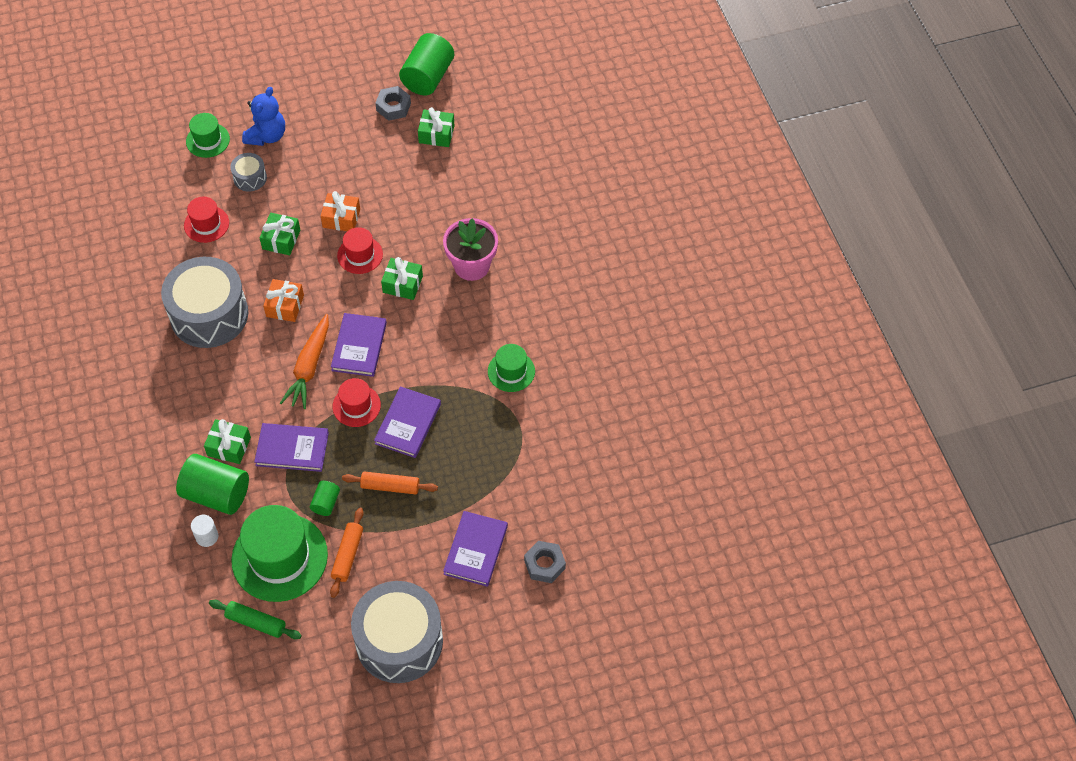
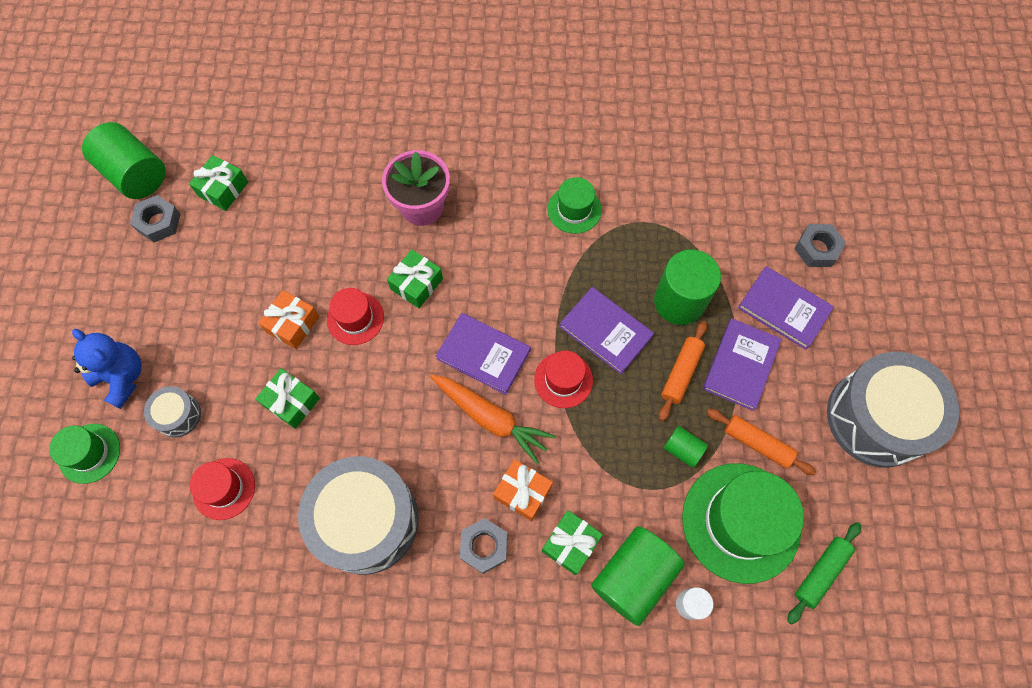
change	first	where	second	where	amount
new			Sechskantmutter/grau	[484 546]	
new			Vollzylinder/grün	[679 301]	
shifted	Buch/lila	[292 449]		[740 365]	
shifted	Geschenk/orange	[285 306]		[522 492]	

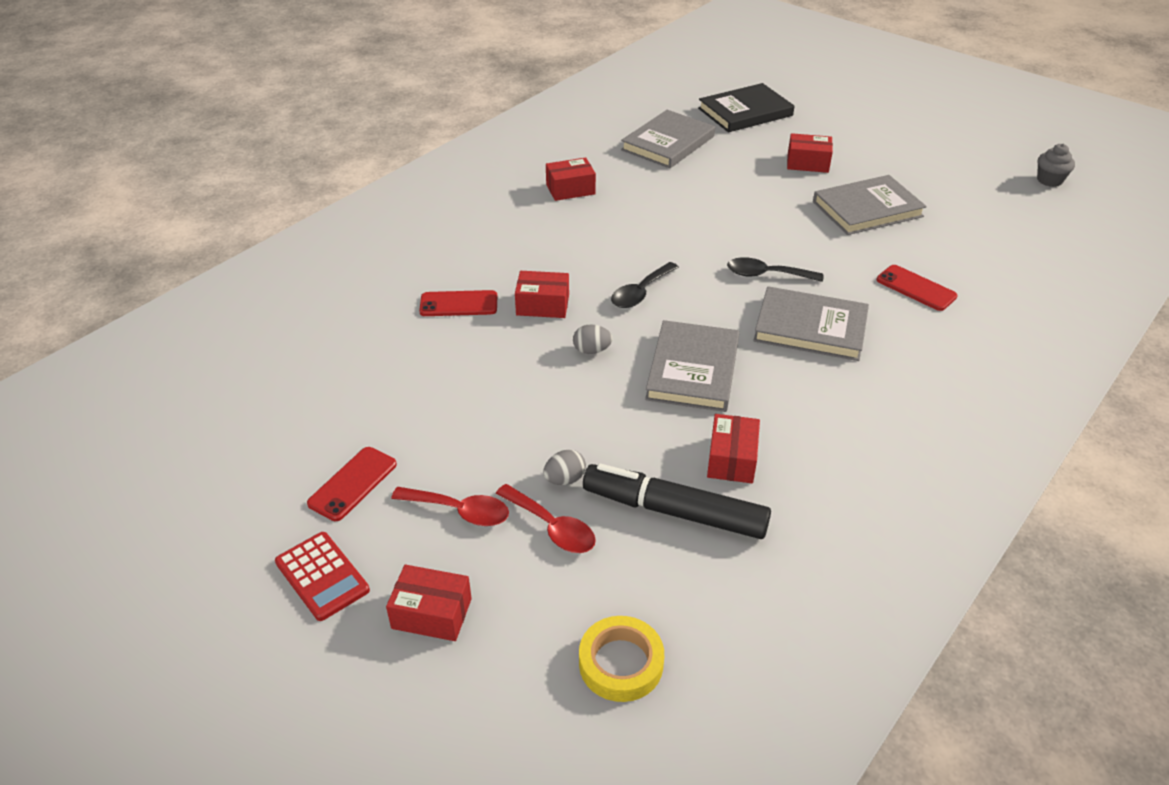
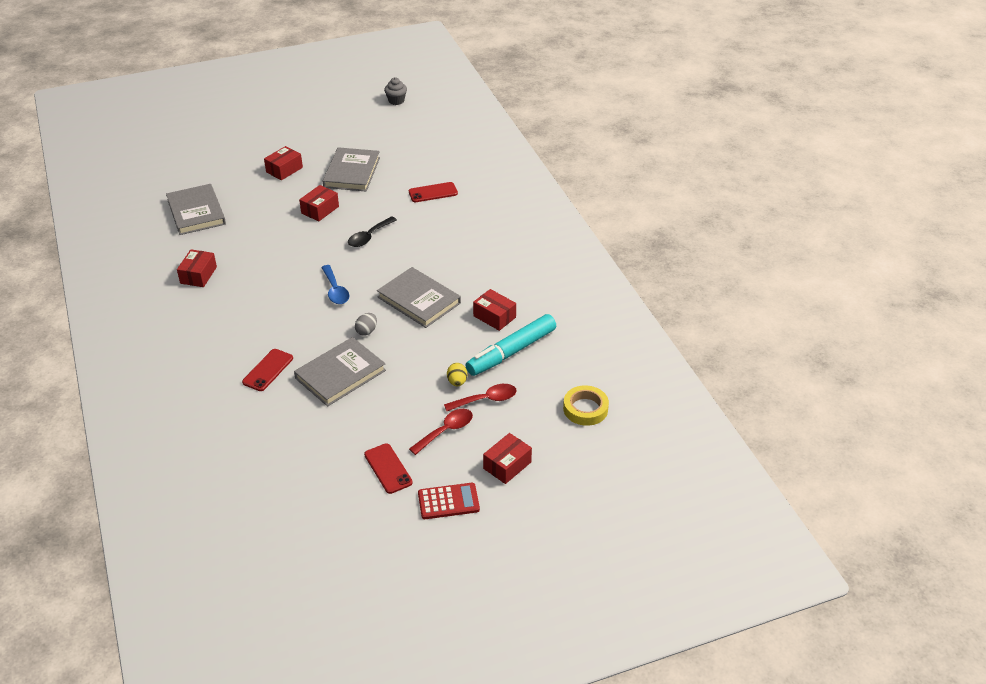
change	first	where	second	where	amount
gone	Buch/schwarz	[745 112]			
shifted	Schachtel/rot	[542 305]		[320 210]	
shifted	Buch/grau	[810 328]		[340 374]	
repainted	Ei/grau	[565 479]	Ei/gelb	[457 382]	
repainted	Filzstift/schwarz	[674 511]	Filzstift/türkis	[511 352]	
repainted	Löffel/schwarz	[640 292]	Löffel/blau	[335 290]	

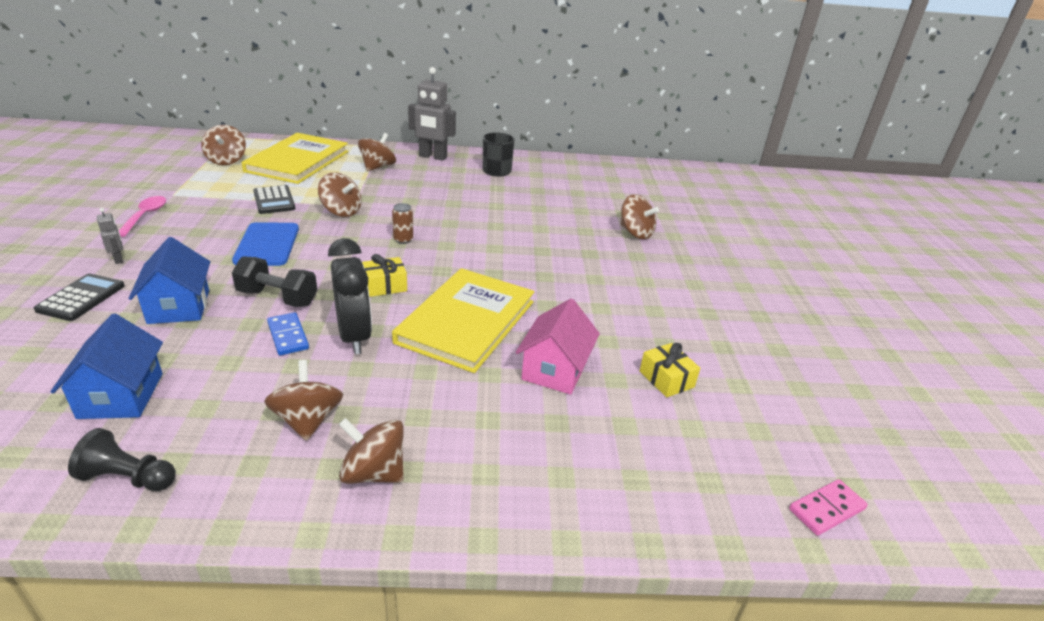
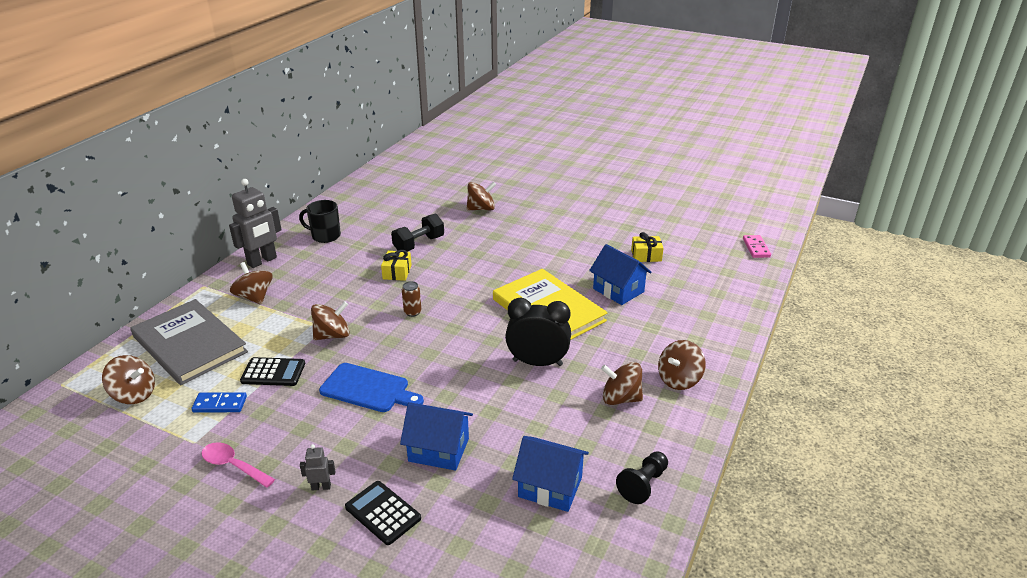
change	first	where	second	where	amount
shifted	Hantel/schwarz	[277 298]		[419 244]	
shifted	Dominostein/blau	[288 336]		[220 404]	
shifted	Geschenk/gelb	[385 286]		[397 272]	
repainted	Buch/gelb	[298 161]	Buch/grau	[189 344]	
repainted	Haus/rosa	[555 370]	Haus/blau	[618 290]	

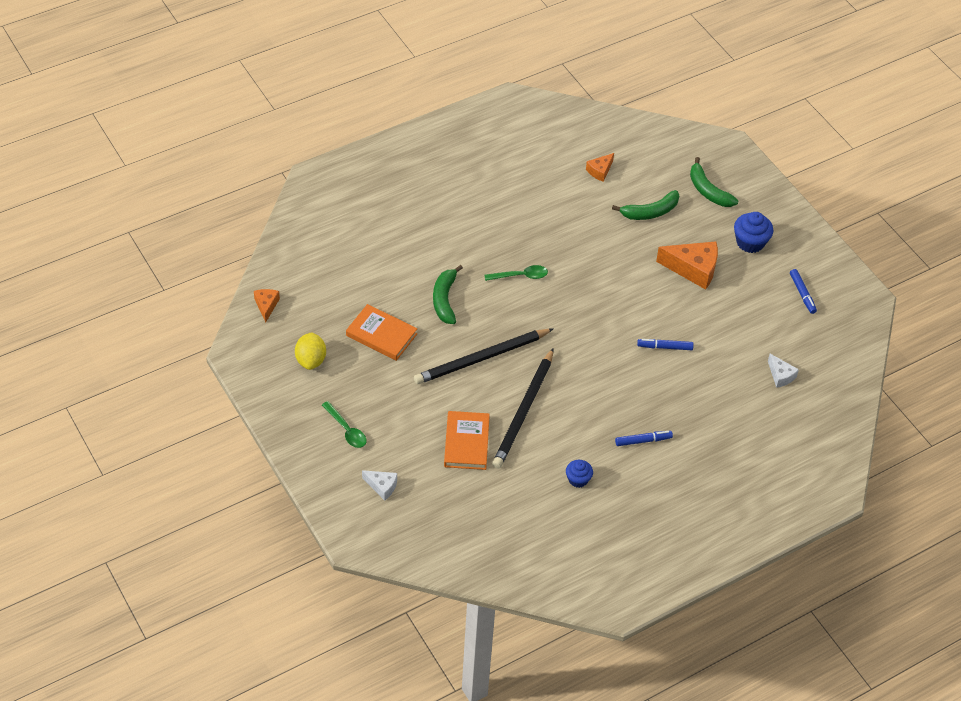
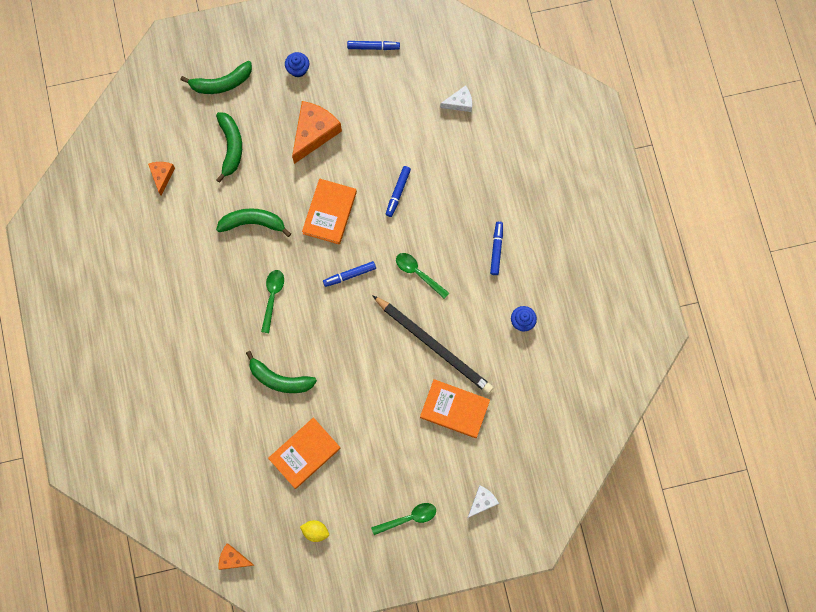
change	first	where	second	where	amount
gone	Bleistift/schwarz	[481 358]			
new			Banane/grün	[253 223]	
new			Buch/orange	[329 212]	
new			Filzstift/blau	[349 275]	
new			Löffel/grün	[418 273]	
rotated	Käse/orange	[600 171]		[162 176]	150 degrees counterclockwise
scaled	Zitrone/gelb	[311 360]		[315 531]	x0.66
scaled	Muffin/blau	[750 242]		[298 69]	x0.63

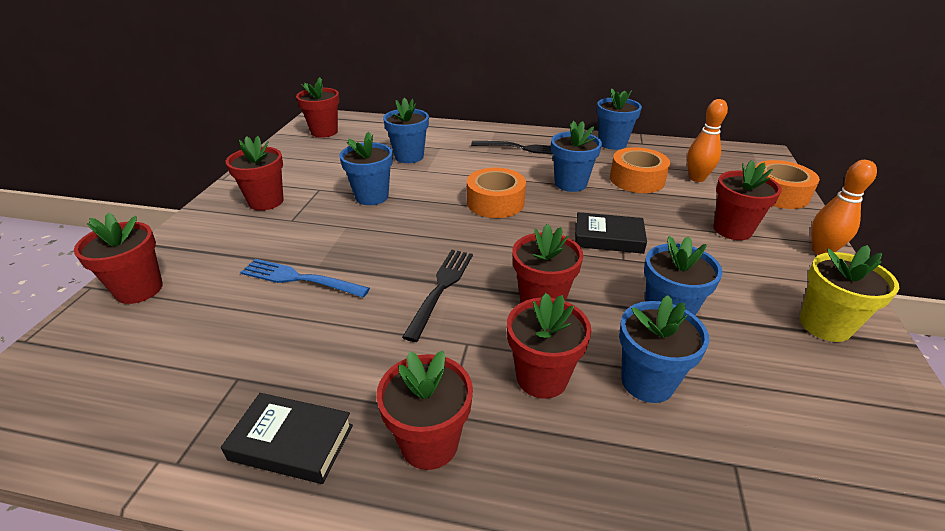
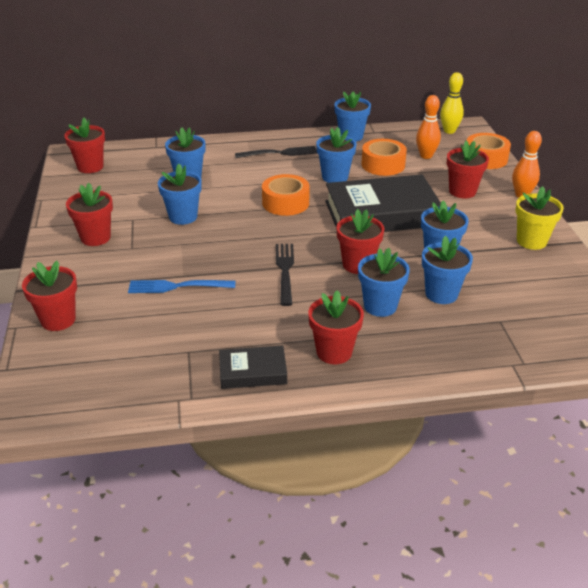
change	first	where	second	where	amount
new			Bowlingkegel/gelb	[449 131]	
repainted	Blumentopf/rot	[542 378]	Blumentopf/blau	[380 306]	
scaled	Buch/schwarz	[608 238]		[381 213]	x2.05

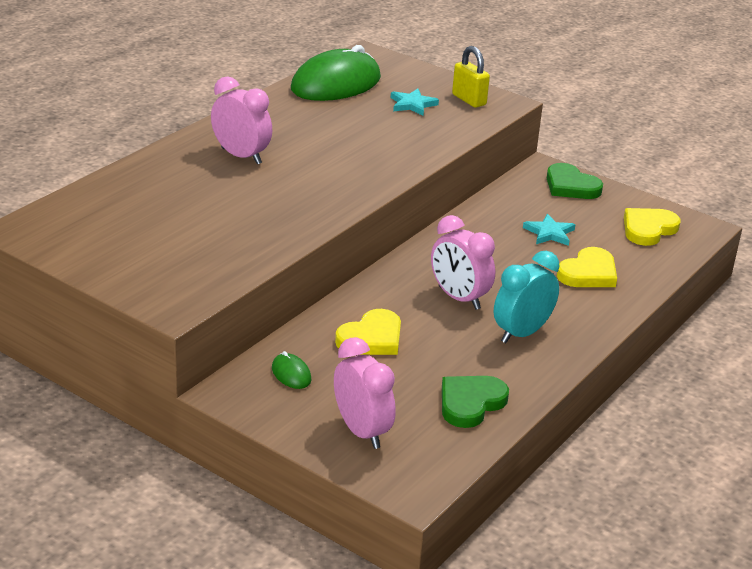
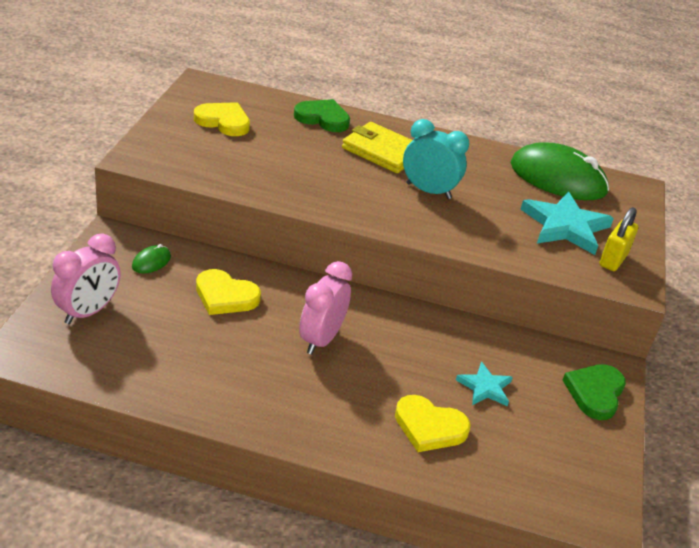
change	first	where	second	where	amount
shifted	Herz/grün	[470 403]		[323 118]	
shifted	Wecker/türkis	[521 333]		[428 191]	
shifted	Herz/gelb	[648 229]		[223 122]	
swapped	Wecker/rosa	[241 156]	Geldbörse/gelb	[382 151]	
scaled	Stern/türkis	[412 104]		[565 226]	x1.81

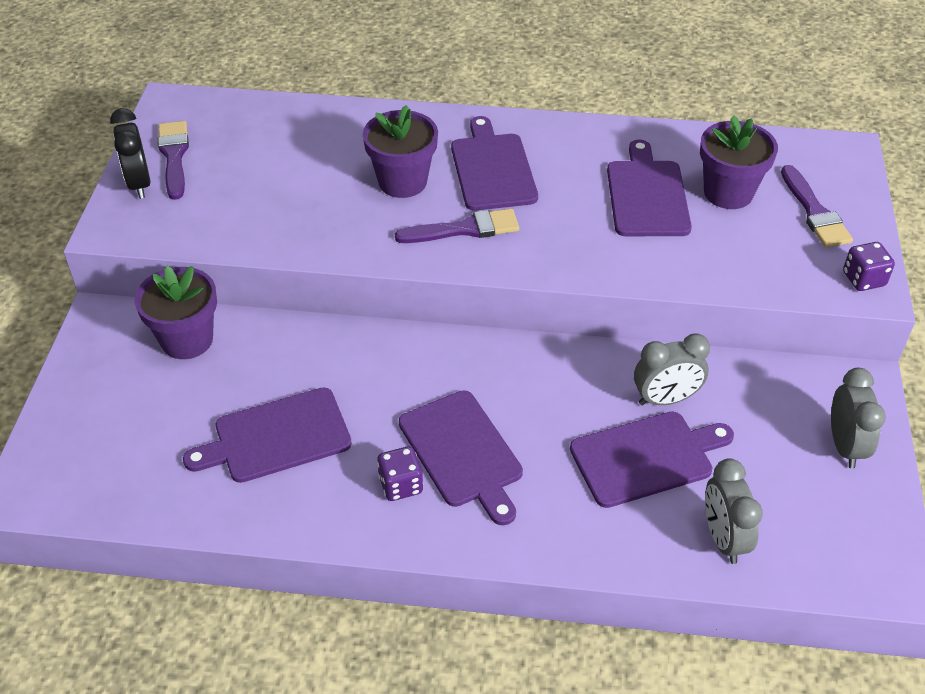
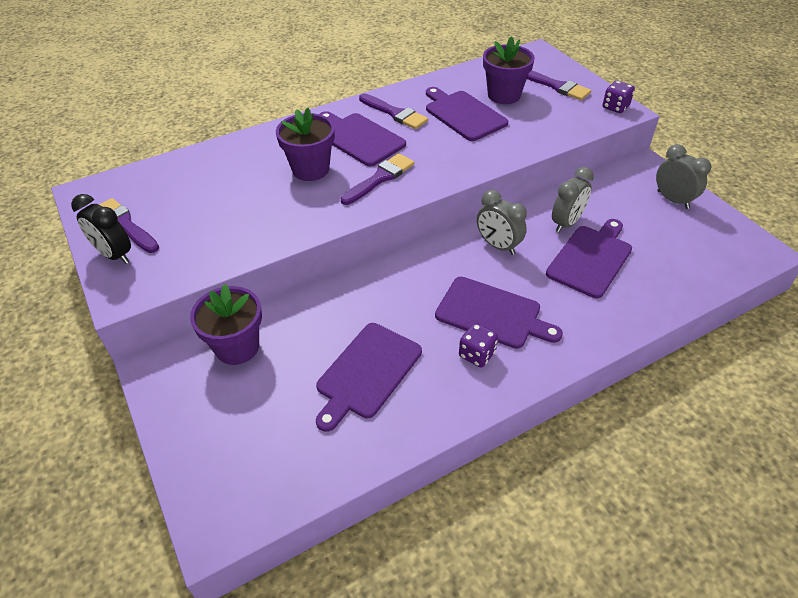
change	first	where	second	where	amount
new			Pinsel/lila	[395 113]	
shifted	Wecker/grau	[723 538]		[498 246]	

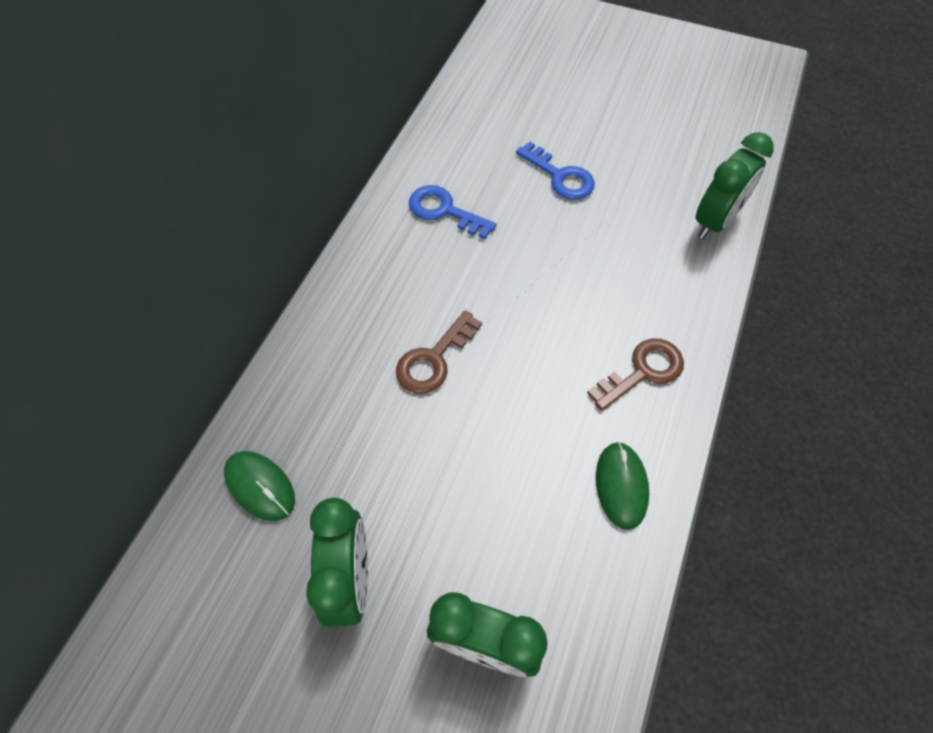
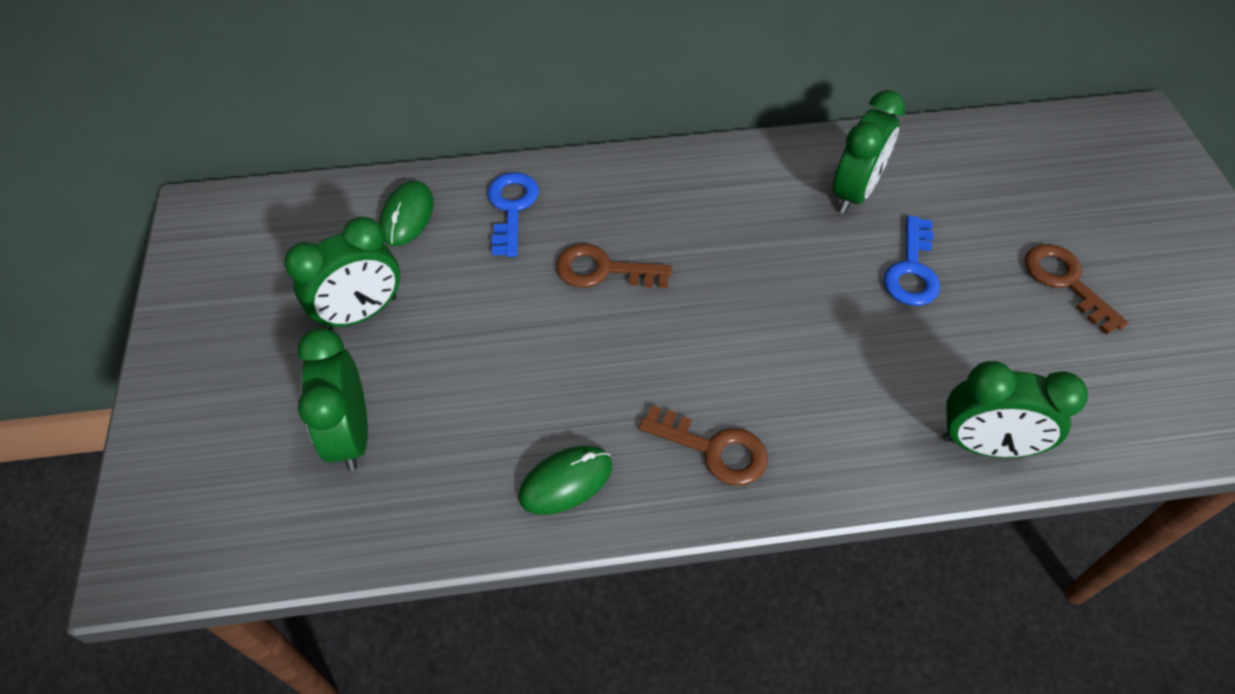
change	first	where	second	where	amount
new			Wecker/grün	[854 193]	
new			Schlüssel/braun	[1065 281]	
shifted	Schlüssel/blau	[444 211]		[512 208]	

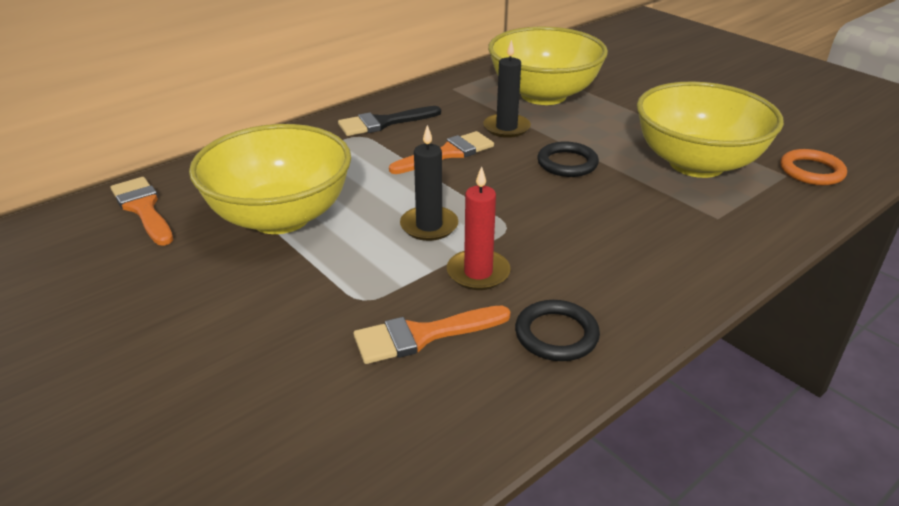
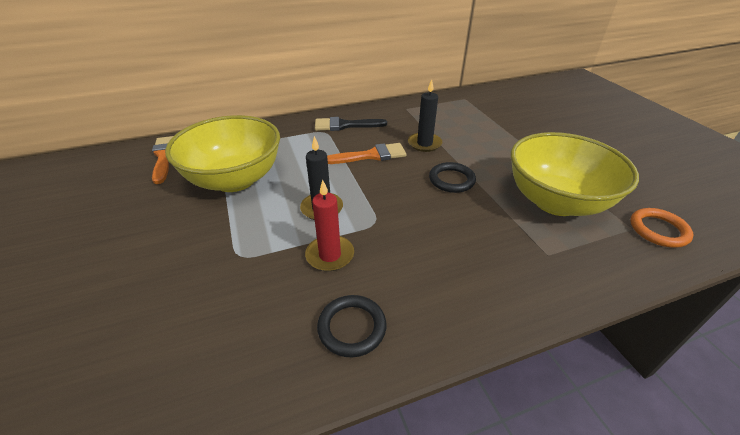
change	first	where	second	where	amount
gone	Pinsel/orange	[423 335]			
gone	Schüssel/gelb	[543 95]			

